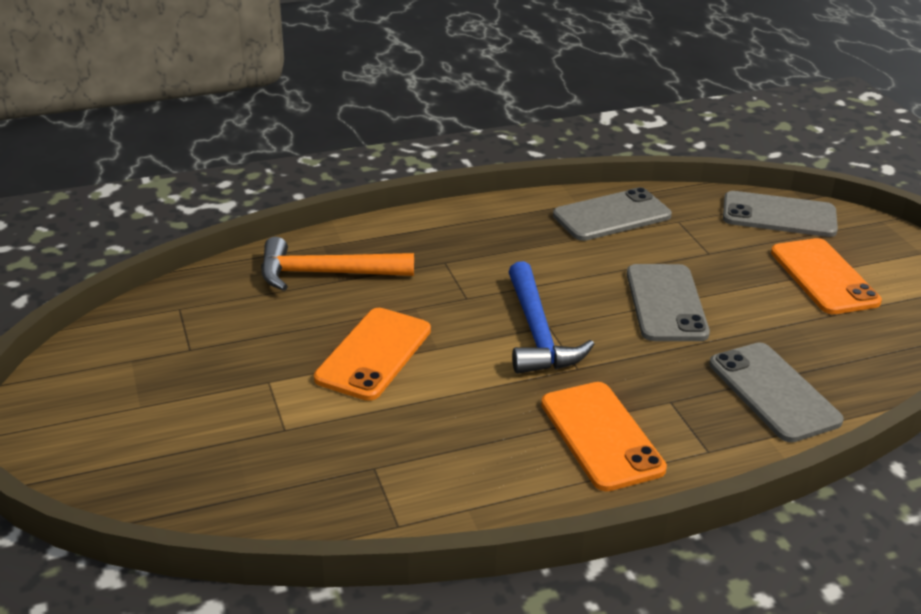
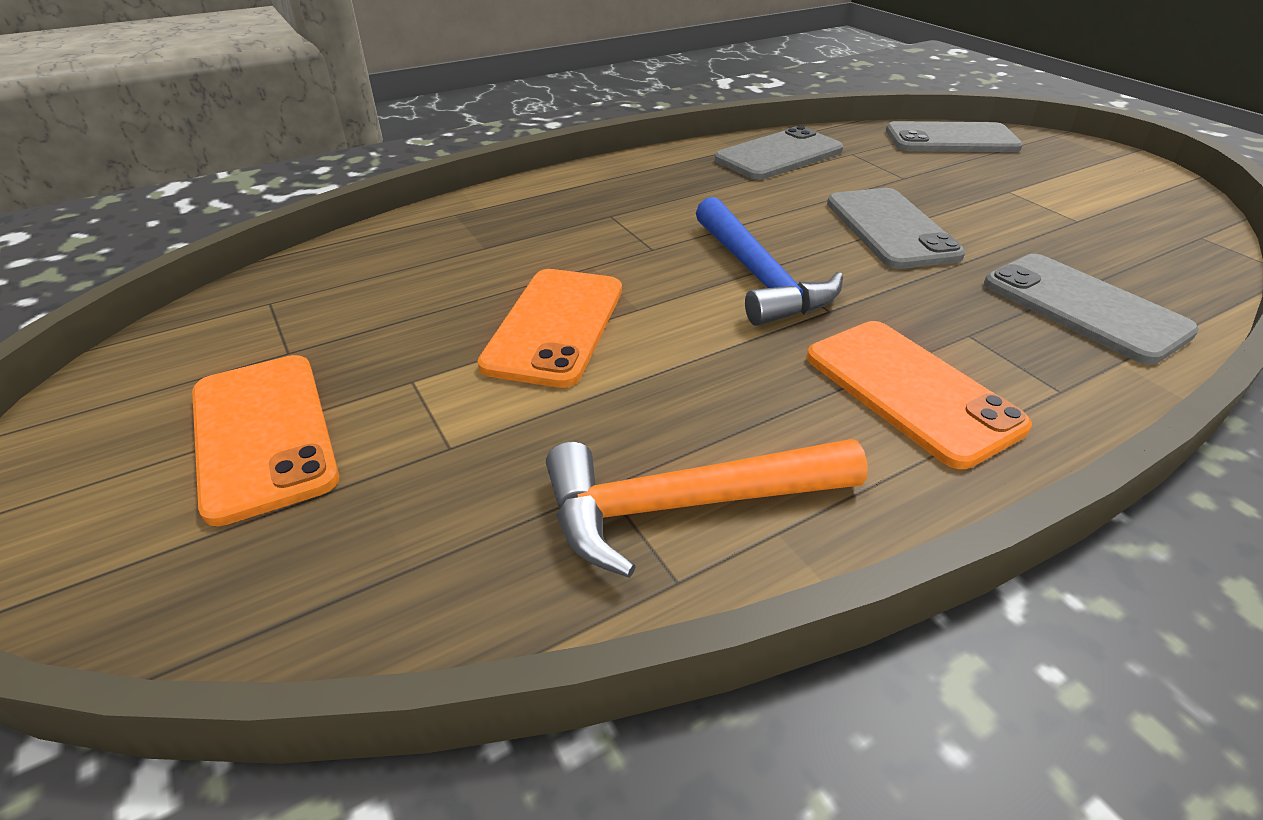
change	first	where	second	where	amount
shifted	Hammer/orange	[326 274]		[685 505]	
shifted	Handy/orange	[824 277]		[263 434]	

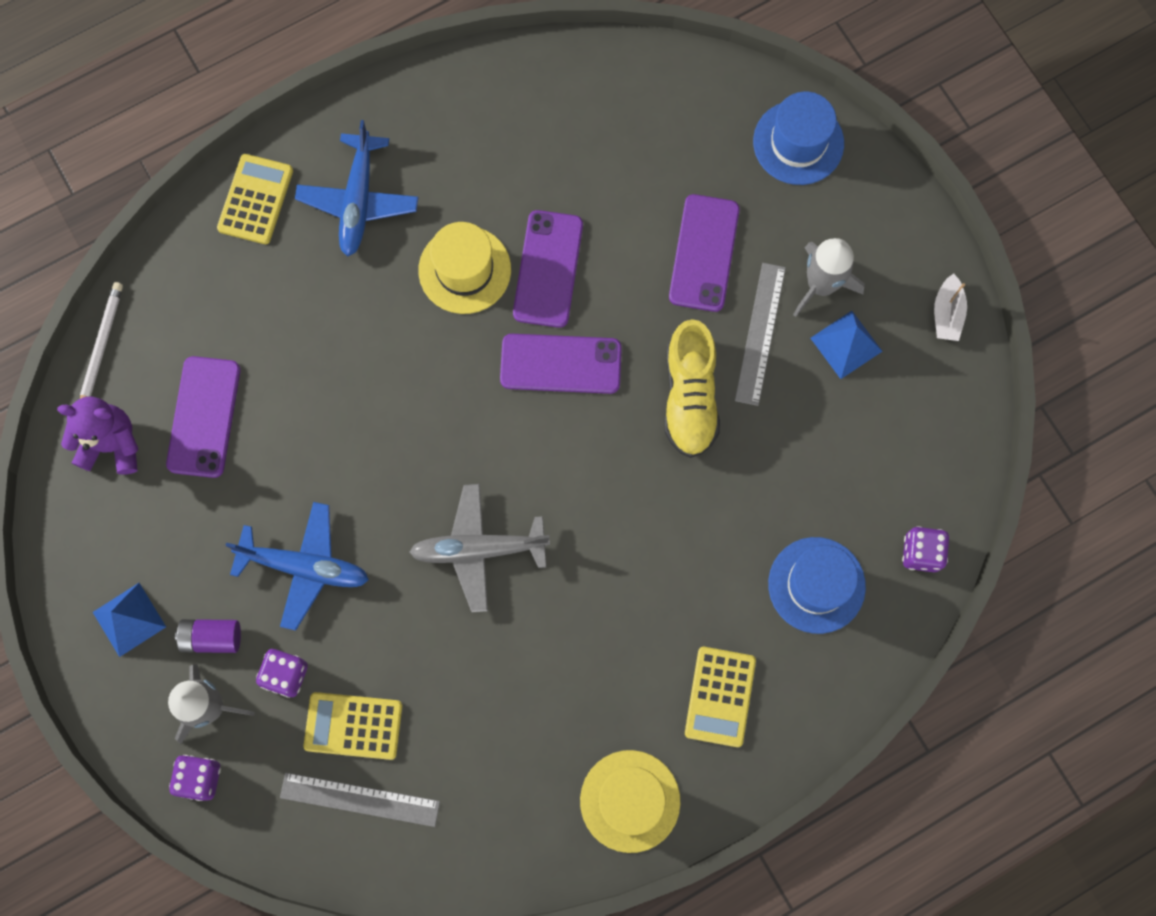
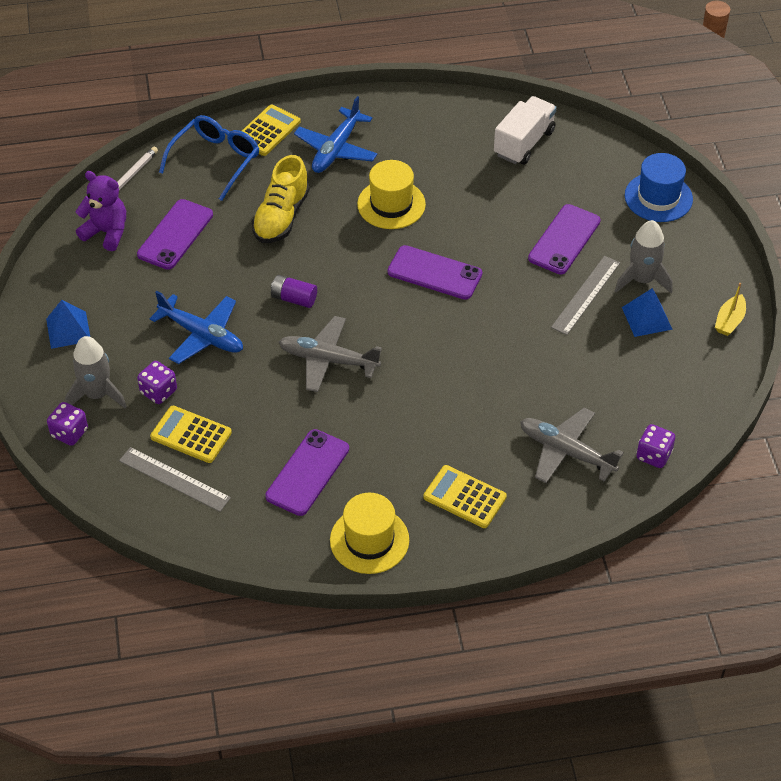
change	first	where	second	where	amount
new			Brille/blau	[216 160]	
new			Lastwagen/weiß	[524 143]	
shifted	Batterie/lila	[212 637]		[294 298]	
shifted	Handy/lila	[548 269]		[307 473]	
shifted	Schuh/gelb	[690 397]		[281 217]	
swapped	Hut/blau	[816 585]	Flugzeug/grau	[566 451]	
repainted	Boot/weiß	[947 314]	Boot/gelb	[729 321]	
rotated	Taschenrechner/gelb	[720 696]		[464 497]	90 degrees clockwise

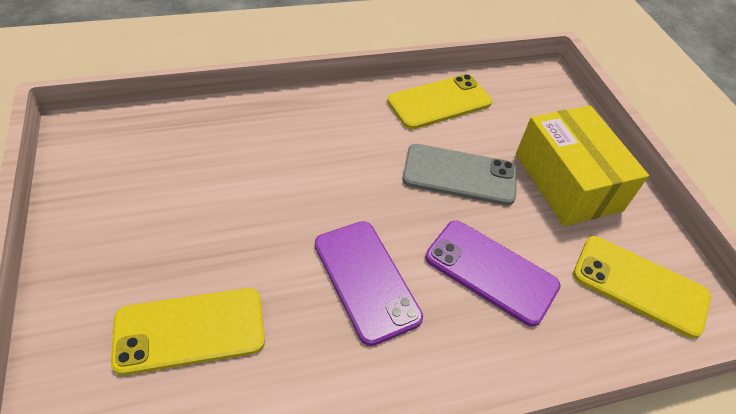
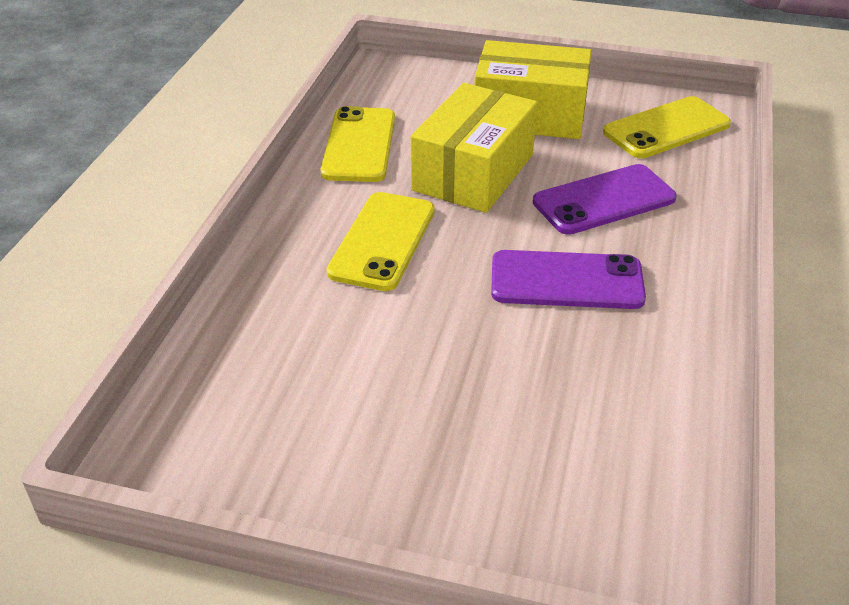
change	first	where	second	where	amount
shifted	Handy/gelb	[190 330]		[382 241]	
swapped	Handy/grau	[459 175]	Schachtel/gelb	[473 172]	

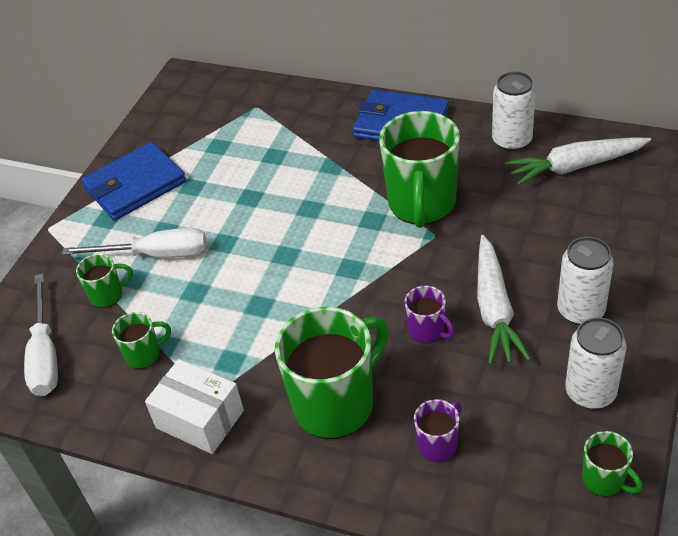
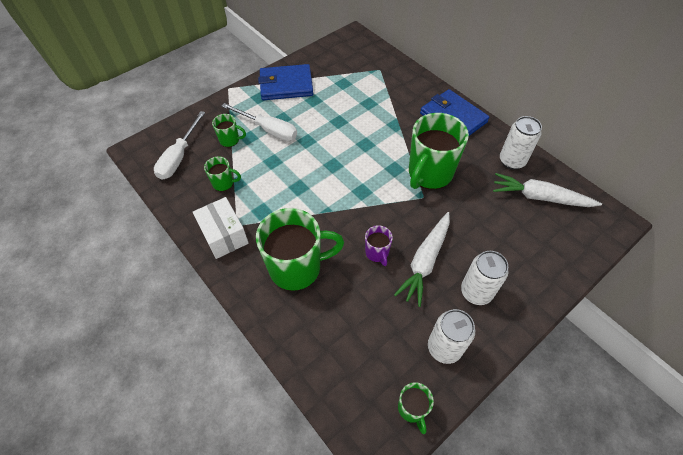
change	first	where	second	where	amount
gone	Tasse/lila	[438 444]			

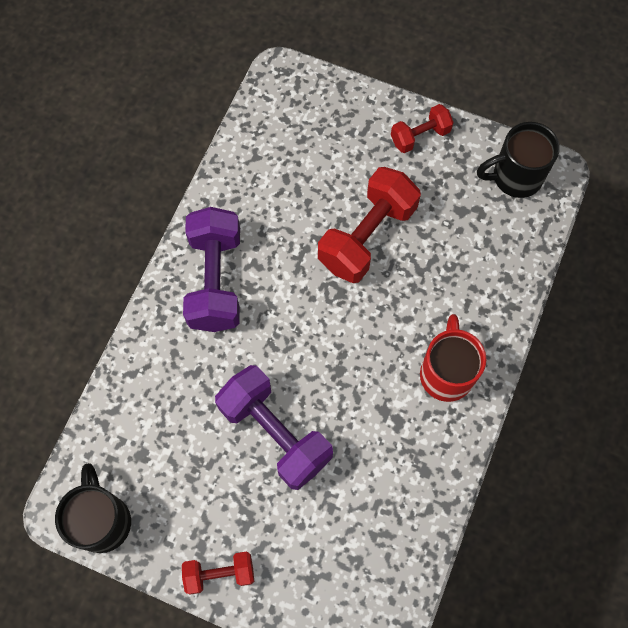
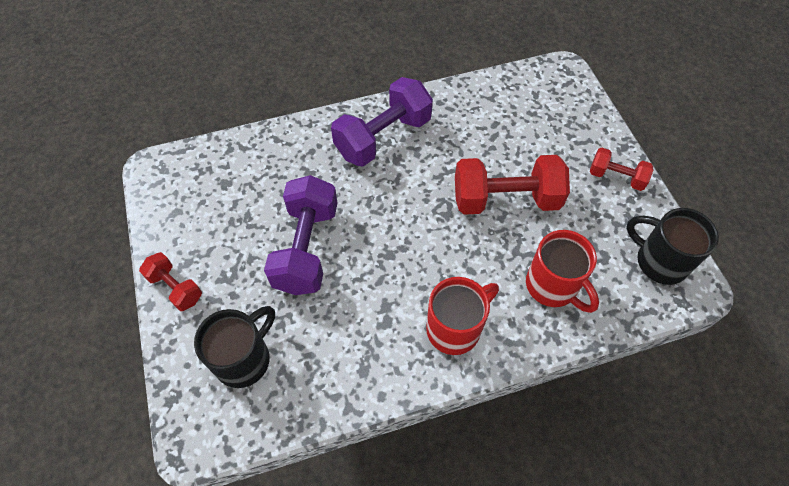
change	first	where	second	where	amount
new			Tasse/rot	[553 286]	
shifted	Tasse/schwarz	[102 520]		[244 359]	

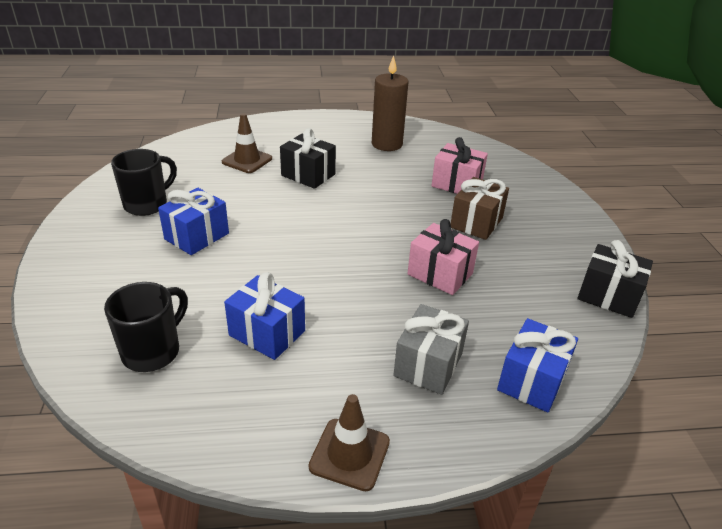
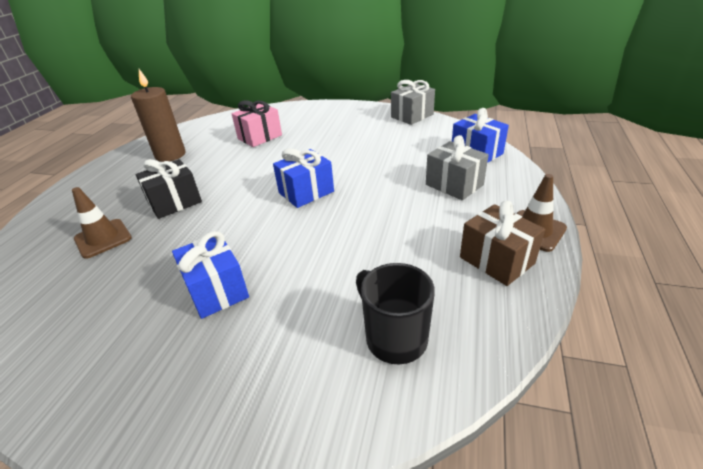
change	first	where	second	where	amount
gone	Tasse/schwarz	[147 204]			
gone	Geschenk/rosa	[440 274]			
shifted	Geschenk/blau	[267 333]		[306 192]	
shifted	Geschenk/braun	[476 222]		[496 260]	
repainted	Geschenk/schwarz	[608 296]	Geschenk/grau	[412 116]	

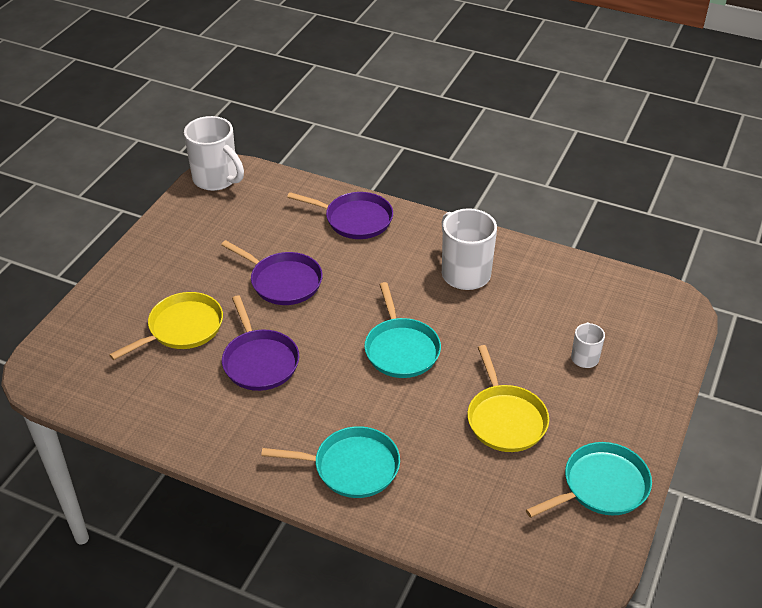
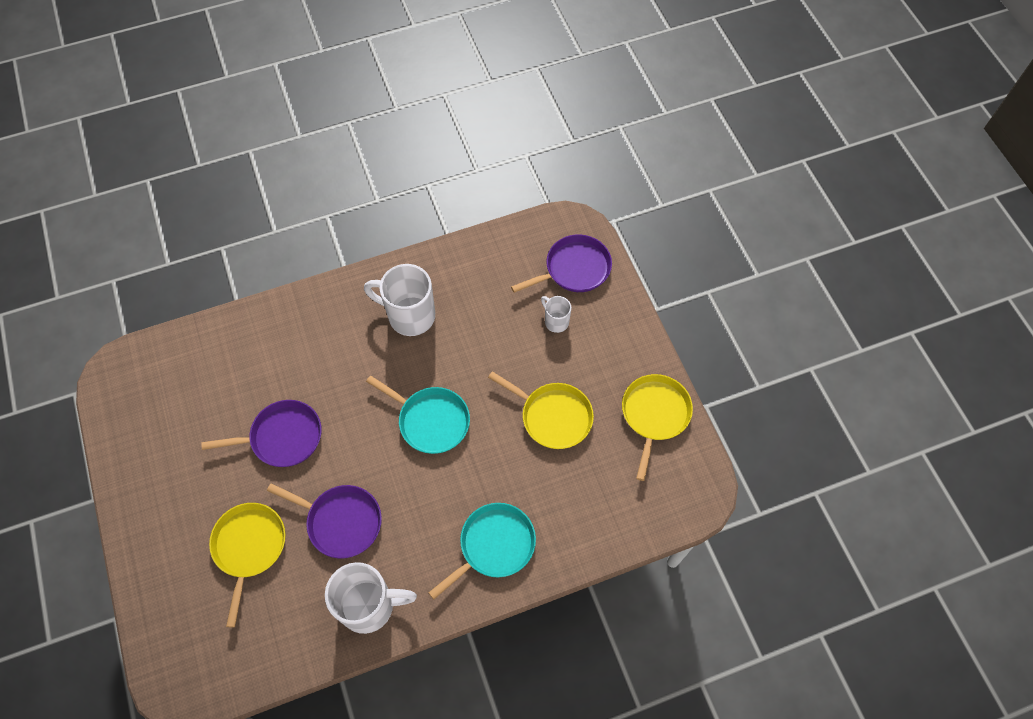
change	first	where	second	where	amount
shifted	Tasse/weiß	[217 179]		[369 606]	
shifted	Pfanne/lila	[355 219]		[574 269]	
repainted	Pfanne/türkis	[601 486]	Pfanne/gelb	[654 414]	

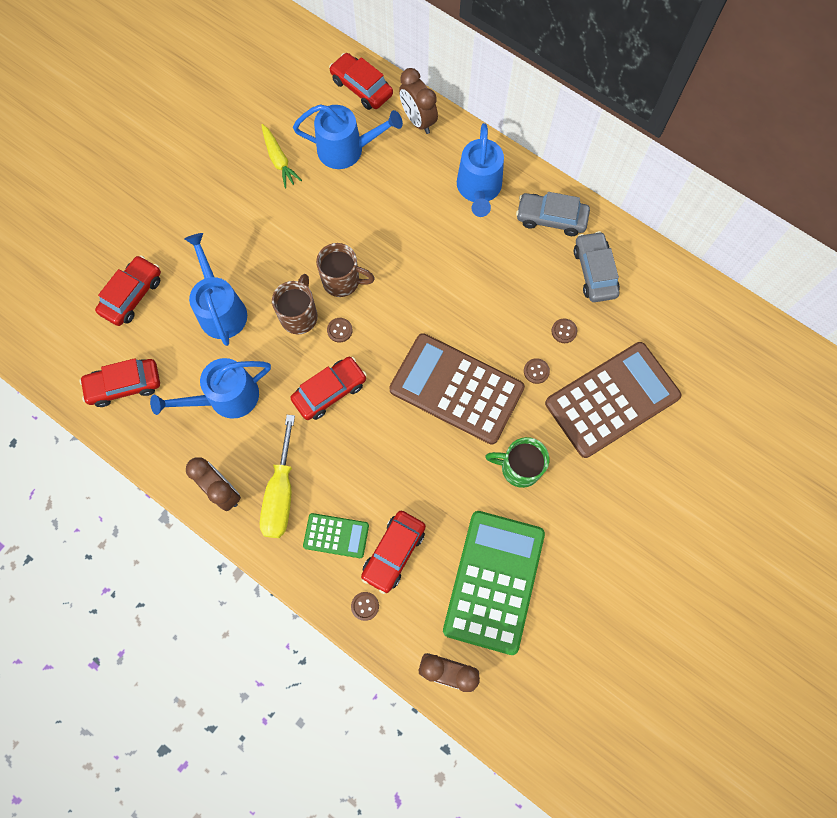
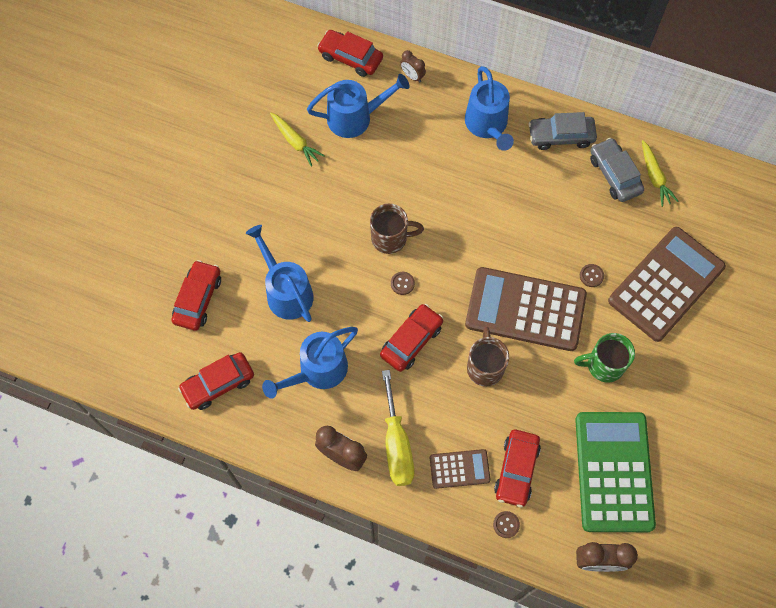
change	first	where	second	where	amount
gone	Knopf/braun	[564 331]			
new			Karotte/gelb	[654 177]	
shifted	Tasse/braun	[299 315]		[485 367]	
repainted	Taschenrechner/grün	[336 535]	Taschenrechner/braun	[459 469]	
scaled	Wecker/braun	[418 121]		[412 76]	x0.60

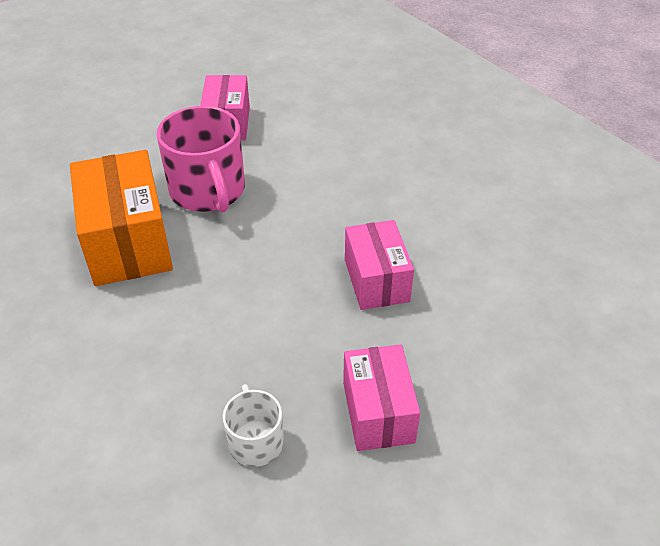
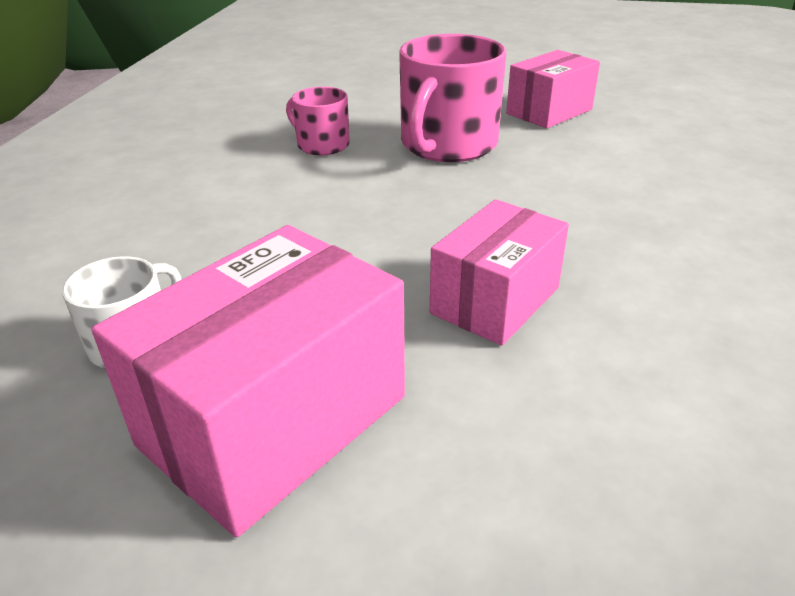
change	first	where	second	where	amount
swapped	Schachtel/orange	[128 242]	Tasse/rosa	[322 144]	
scaled	Schachtel/rosa	[378 412]		[274 420]	x1.57

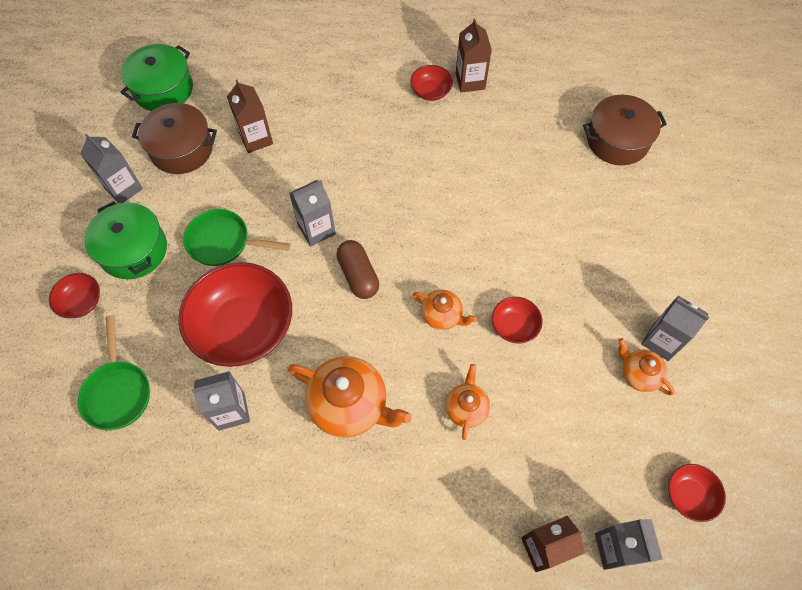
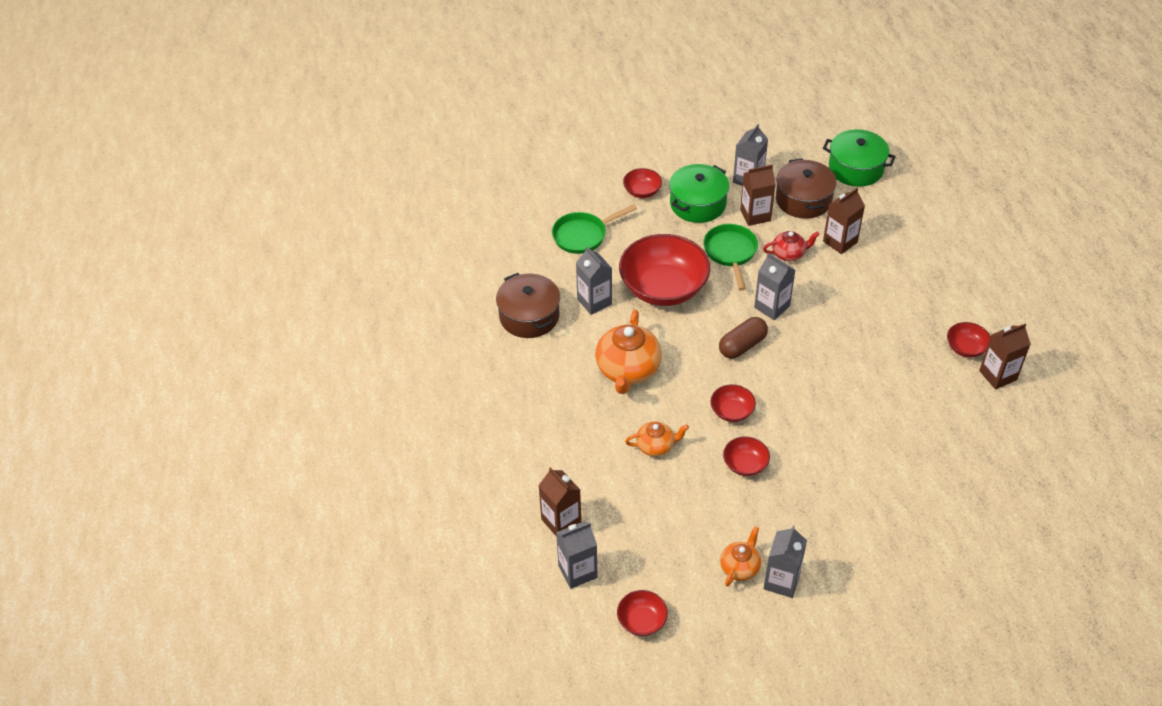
change	first	where	second	where	amount
new			Getränkekarton/braun	[755 215]	
new			Teekanne/rot	[789 254]	
shifted	Kochtopf/braun	[617 140]		[529 316]	
swapped	Teekanne/orange	[442 315]	Schüssel/rot	[732 411]	

